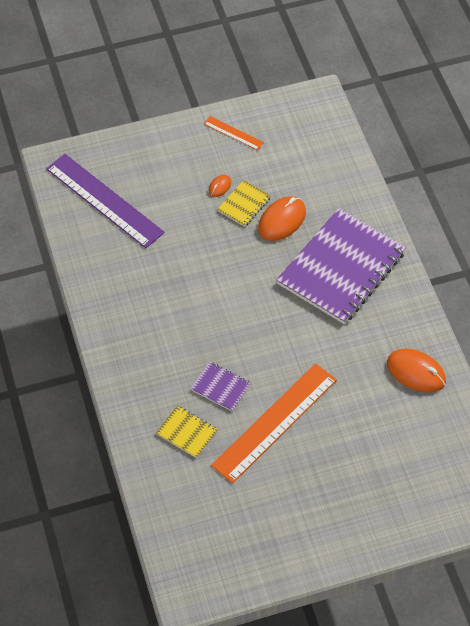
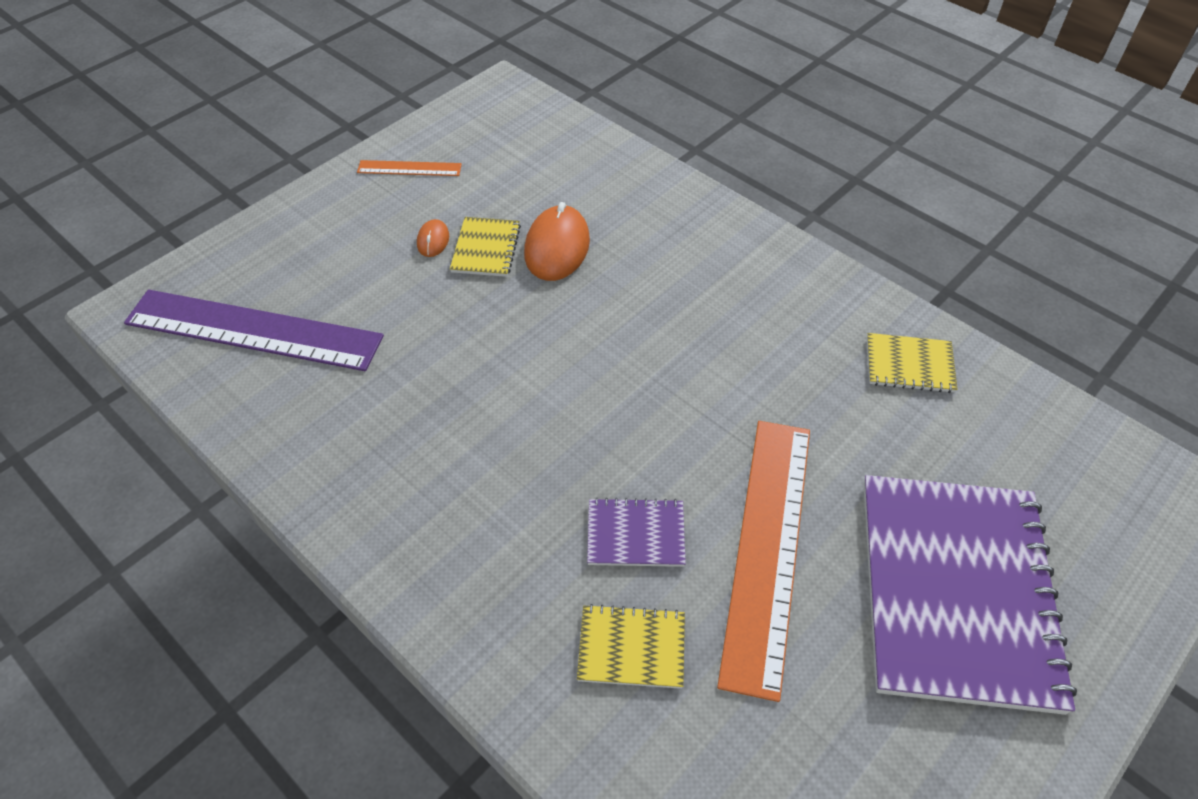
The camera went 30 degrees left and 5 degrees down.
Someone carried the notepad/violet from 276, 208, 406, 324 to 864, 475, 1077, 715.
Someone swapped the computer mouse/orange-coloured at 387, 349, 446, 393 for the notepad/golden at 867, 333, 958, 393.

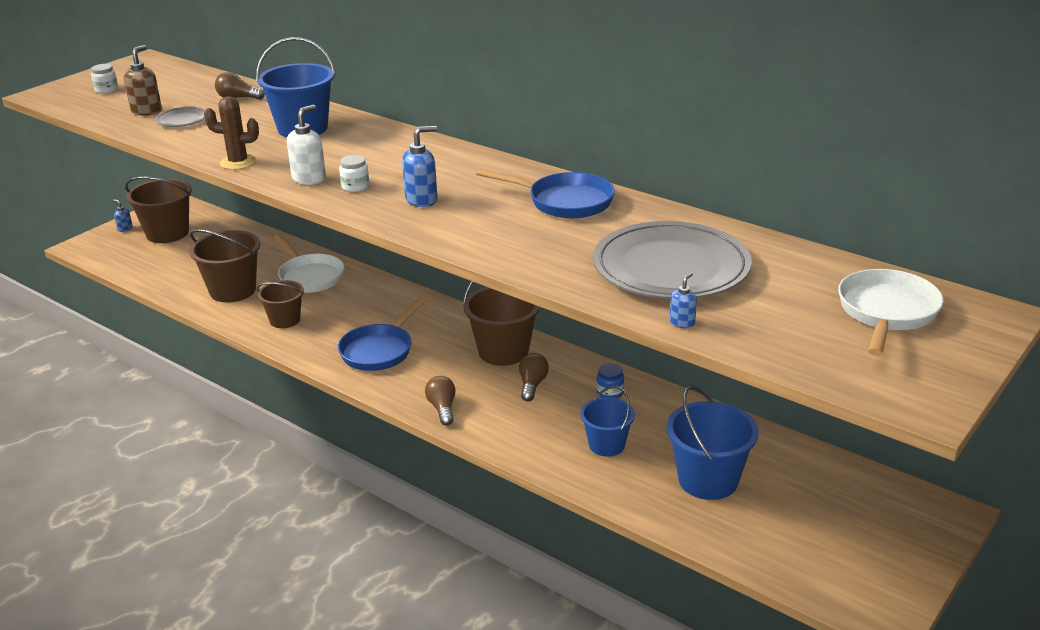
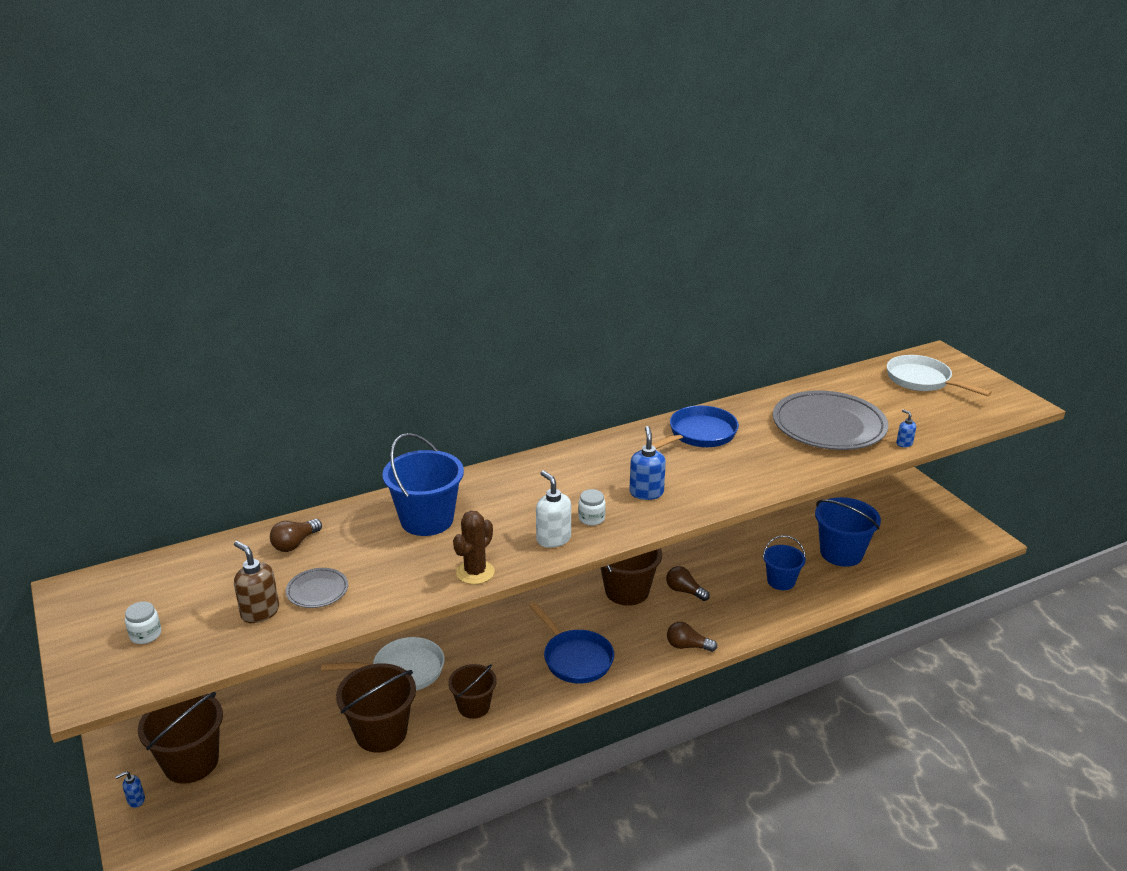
The camera went 65 degrees left and 0 degrees up.
Someone took away the preserve jar/blue at 596, 363, 624, 399.

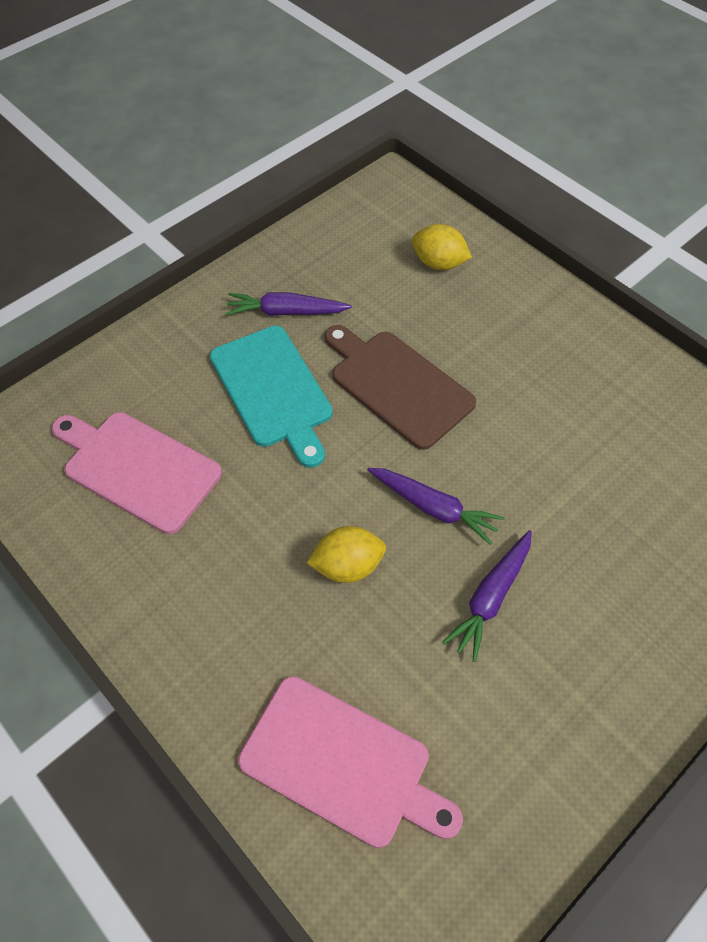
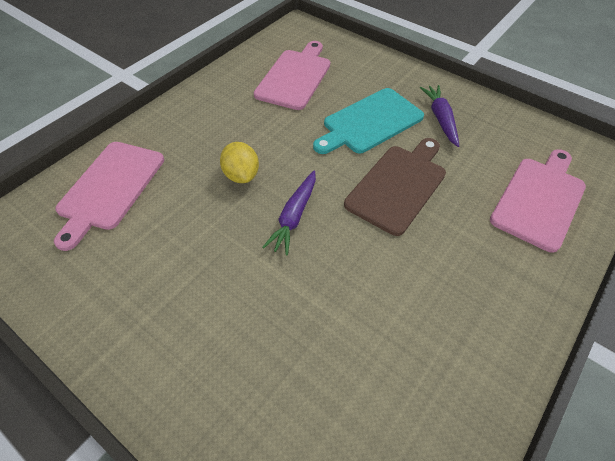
The camera went 80 degrees right and 5 degrees down.
Someone took away the root vegetable/violet at 442, 530, 532, 662.
Someone swapped the lemon/golden at 412, 224, 472, 270 for the cutting board/rose-pink at 490, 149, 586, 253.

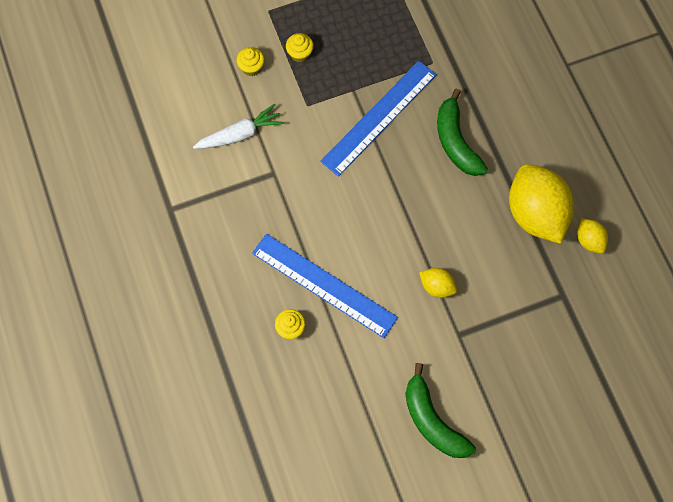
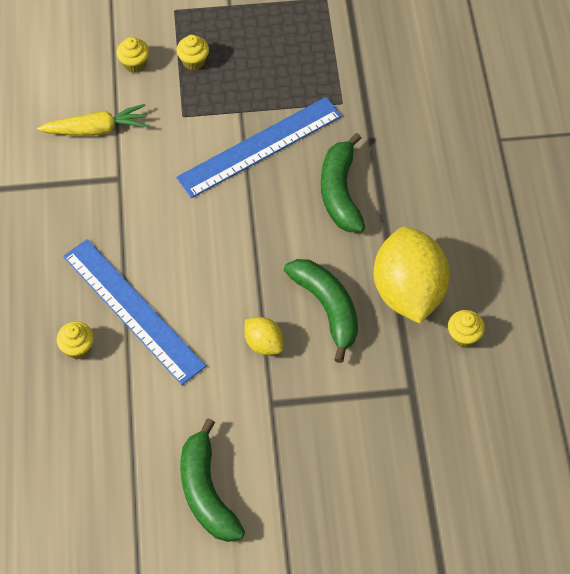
The camera went 15 degrees right and 10 degrees down.
Someone put down the banana fruit/emerald at 284, 259, 358, 363.
Someone swapped the lemon/golden at 577, 218, 608, 253 for the fairy cake/golden at 448, 310, 485, 347.
Someone repainted the root vegetable/snow-white at 193, 104, 284, 149, which became the root vegetable/golden at 37, 104, 148, 136.

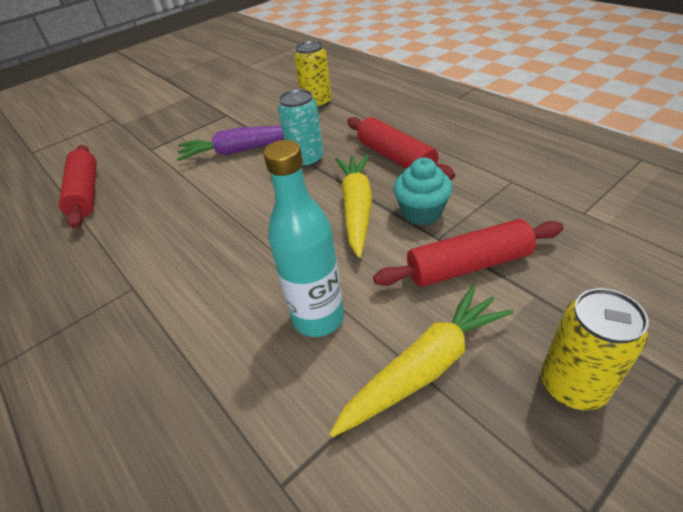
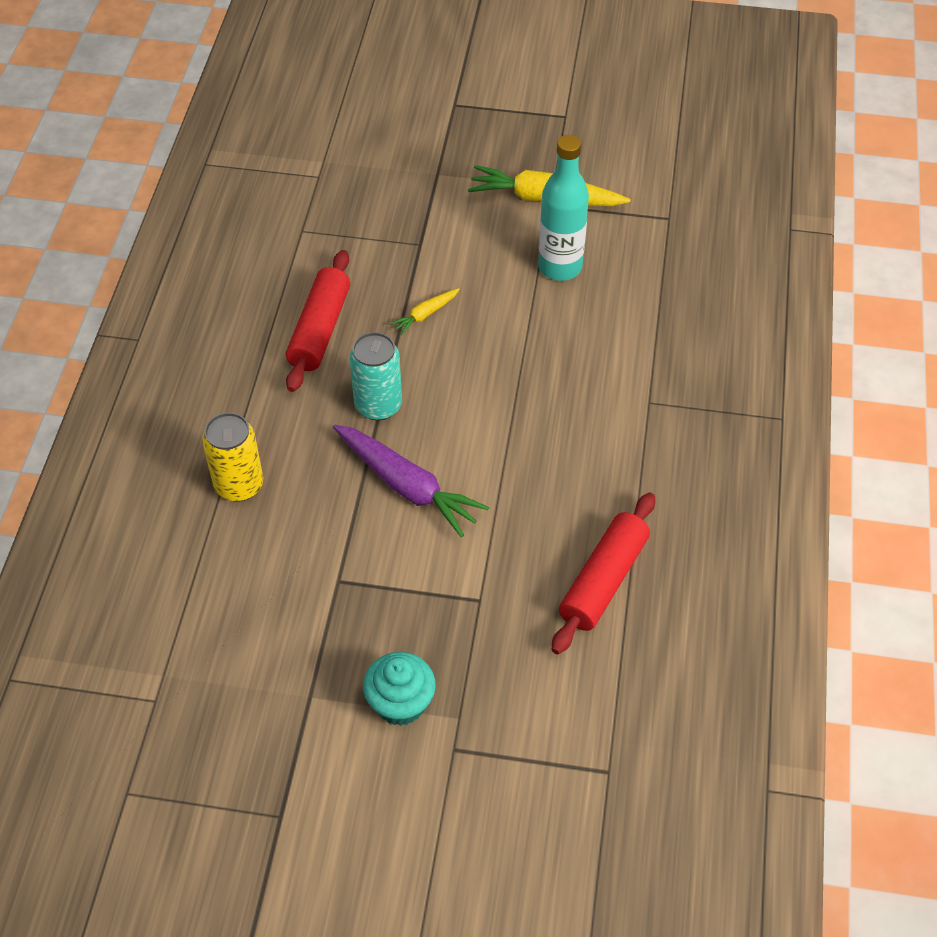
The camera went 135 degrees left and 10 degrees up.
Someone took away the dough roller/red at 373, 219, 564, 287.
Someone took away the tin/golden at 541, 288, 649, 410.
Someone carried the fairy cake/aqua from 393, 158, 453, 225 to 363, 652, 436, 726.
Someone scaled the root vegetable/golden at 335, 154, 372, 258 by 0.49.

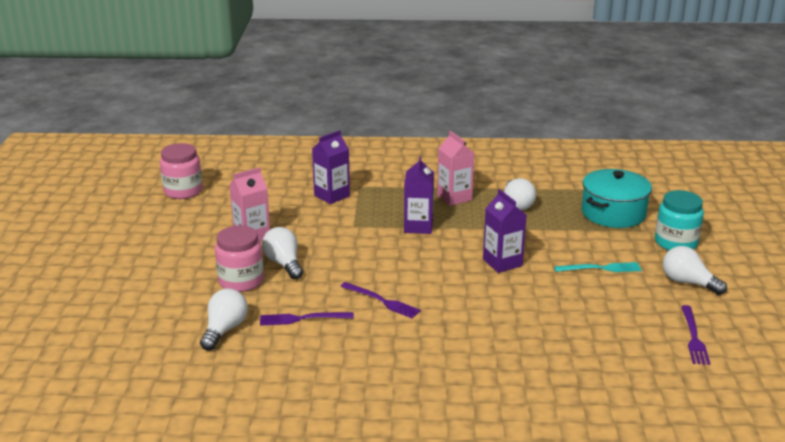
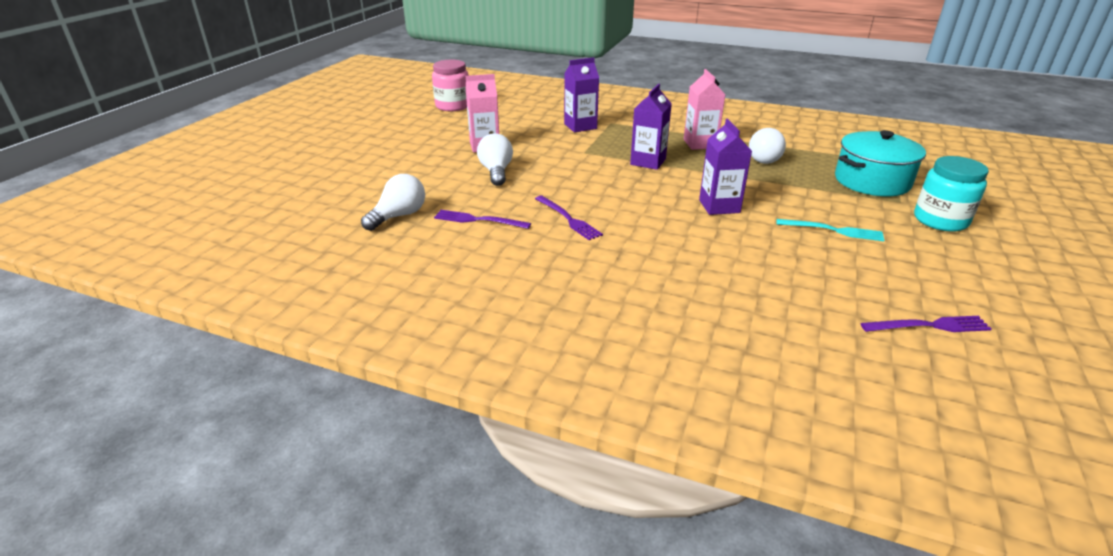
The camera went 20 degrees right and 5 degrees up.
Someone took away the preserve jar/rose-pink at 215, 225, 264, 292.
Someone took away the light bulb/snow-white at 663, 246, 727, 295.
Someone rotated the table fork/violet at 681, 305, 710, 365 by 120 degrees counterclockwise.

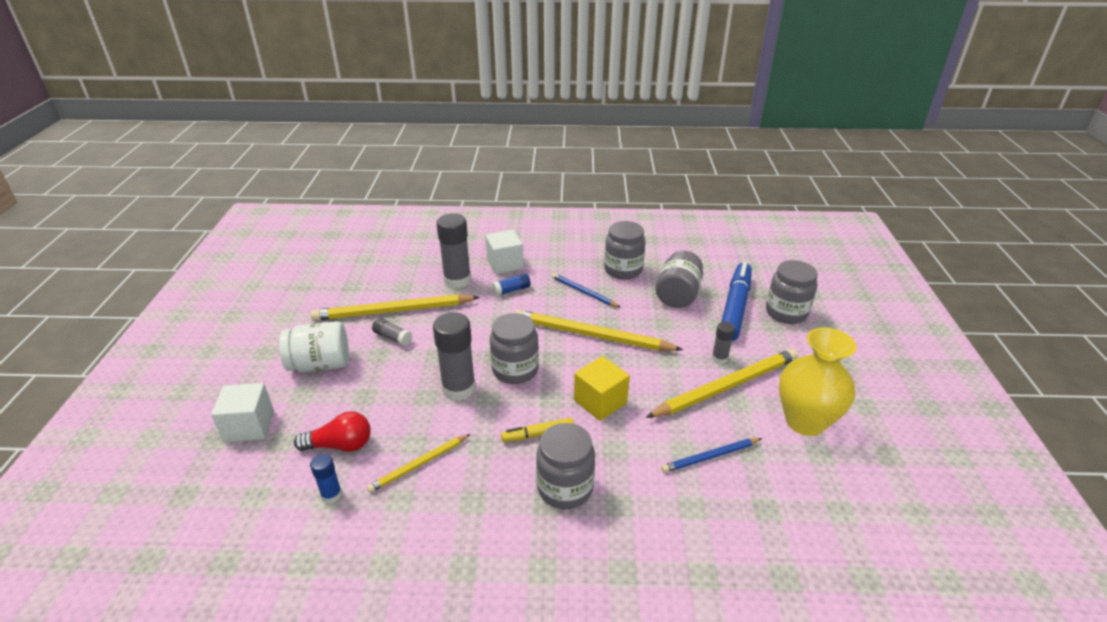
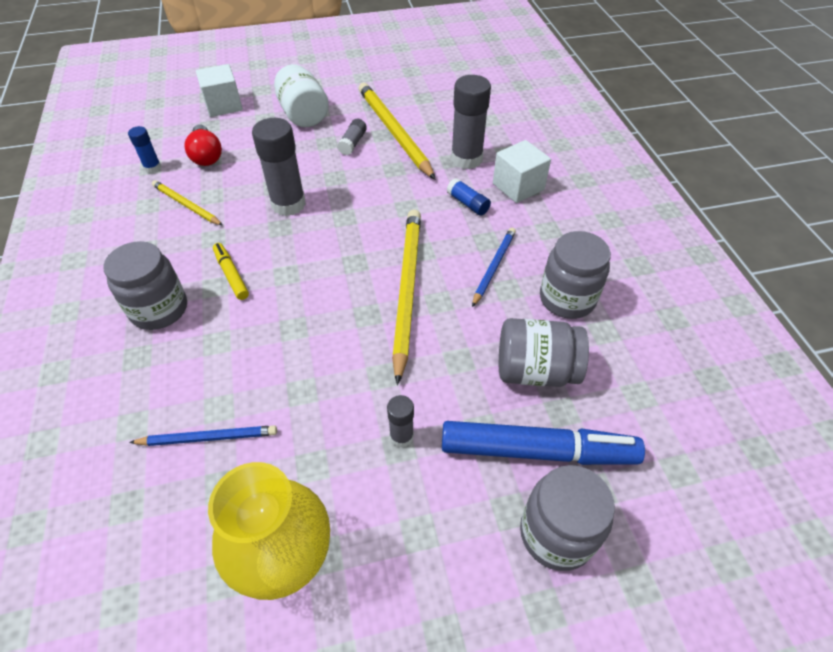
The camera went 75 degrees right and 15 degrees up.
Someone took away the preserve jar/grey at 490, 313, 539, 384.
Someone took away the solid cube/golden at 574, 356, 630, 421.
Someone took away the lead pencil/golden at 646, 349, 798, 418.
Someone rotated the lead pencil/blue at 661, 438, 762, 473 by 120 degrees clockwise.

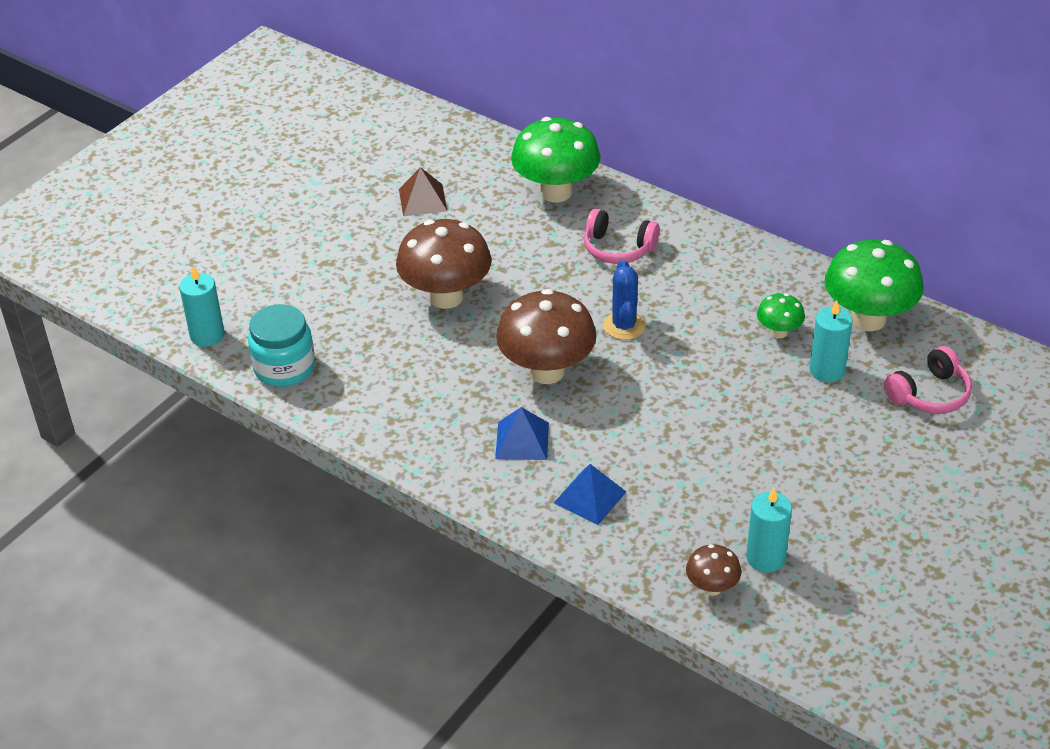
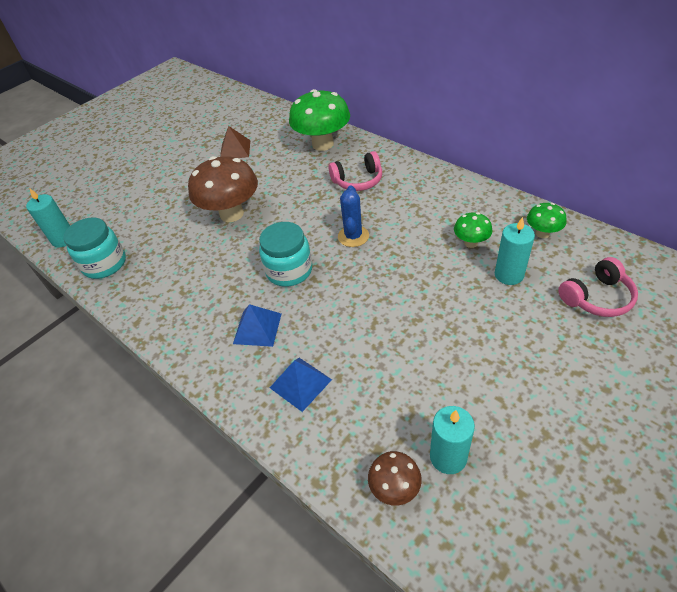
The camera went 10 degrees right and 5 degrees up.
Someone swapped the mushroom/russet at 496, 289, 597, 384 for the preserve jar/aqua at 259, 222, 312, 287.
Someone rotated the headset/rose-pink at 584, 209, 660, 264 by 45 degrees counterclockwise.
Someone scaled the mushroom/emerald at 825, 240, 923, 331 by 0.49.

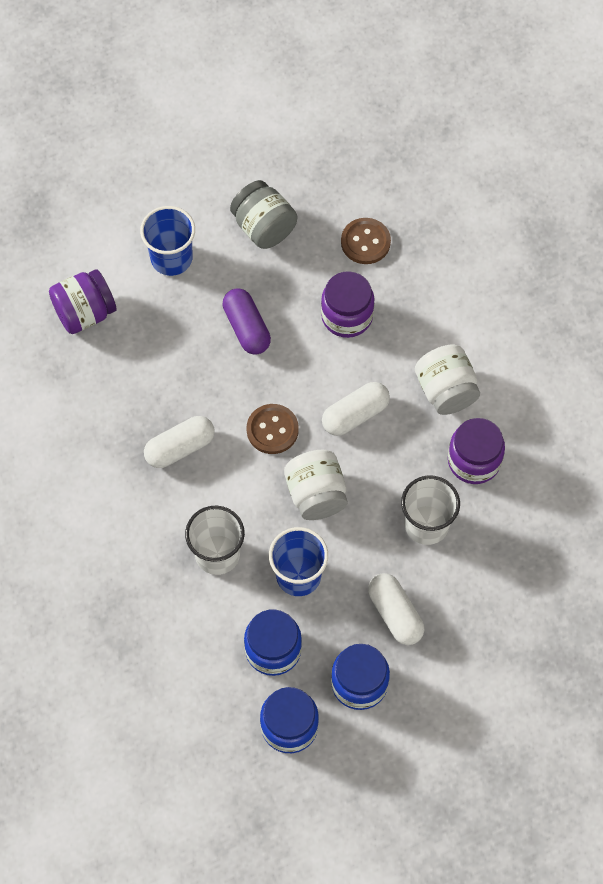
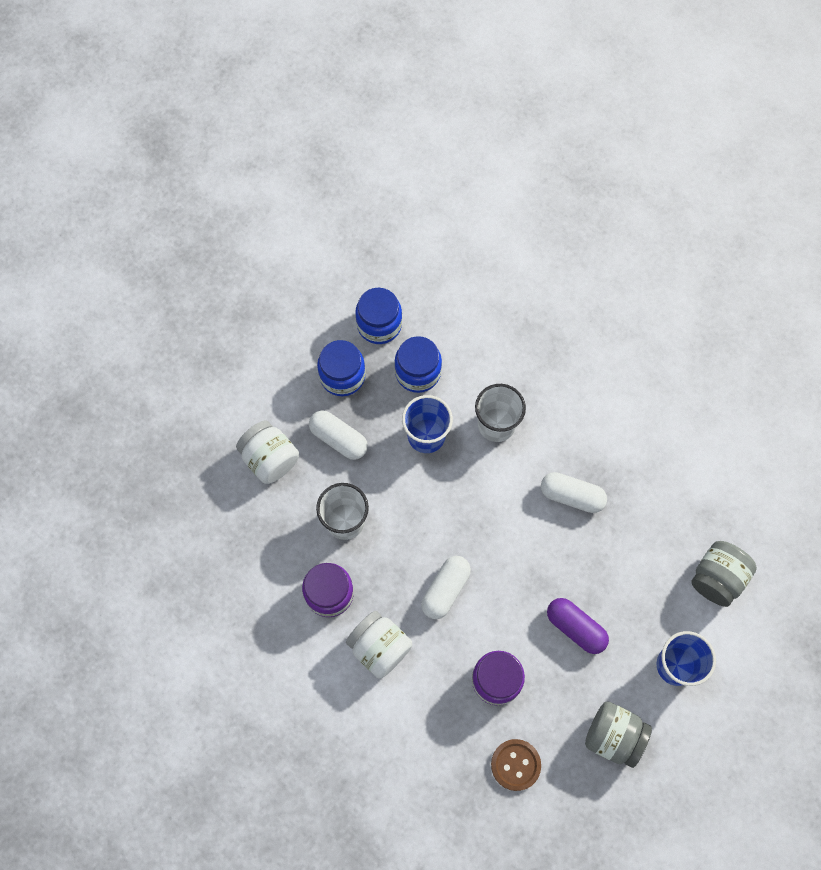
The camera went 155 degrees right and 5 degrees up.
Someone took away the button/russet at 246, 404, 299, 454.
Someone carried the preserve jar/snow-white from 284, 450, 347, 520 to 236, 421, 299, 484.
Someone repainted the preserve jar/violet at 49, 269, 117, 334, which became the preserve jar/grey at 691, 541, 757, 607.
Someone rotated the pill/snow-white at 144, 416, 215, 468 by 75 degrees clockwise.

